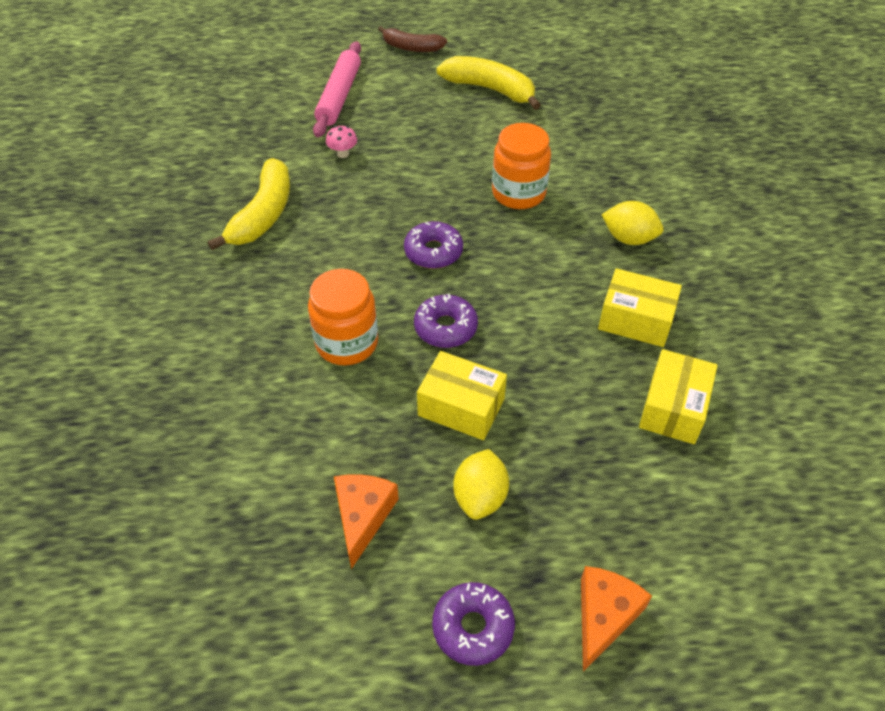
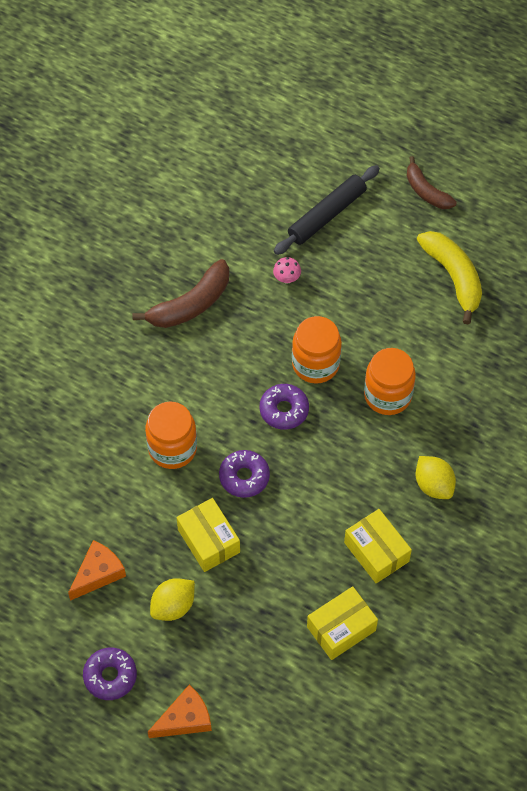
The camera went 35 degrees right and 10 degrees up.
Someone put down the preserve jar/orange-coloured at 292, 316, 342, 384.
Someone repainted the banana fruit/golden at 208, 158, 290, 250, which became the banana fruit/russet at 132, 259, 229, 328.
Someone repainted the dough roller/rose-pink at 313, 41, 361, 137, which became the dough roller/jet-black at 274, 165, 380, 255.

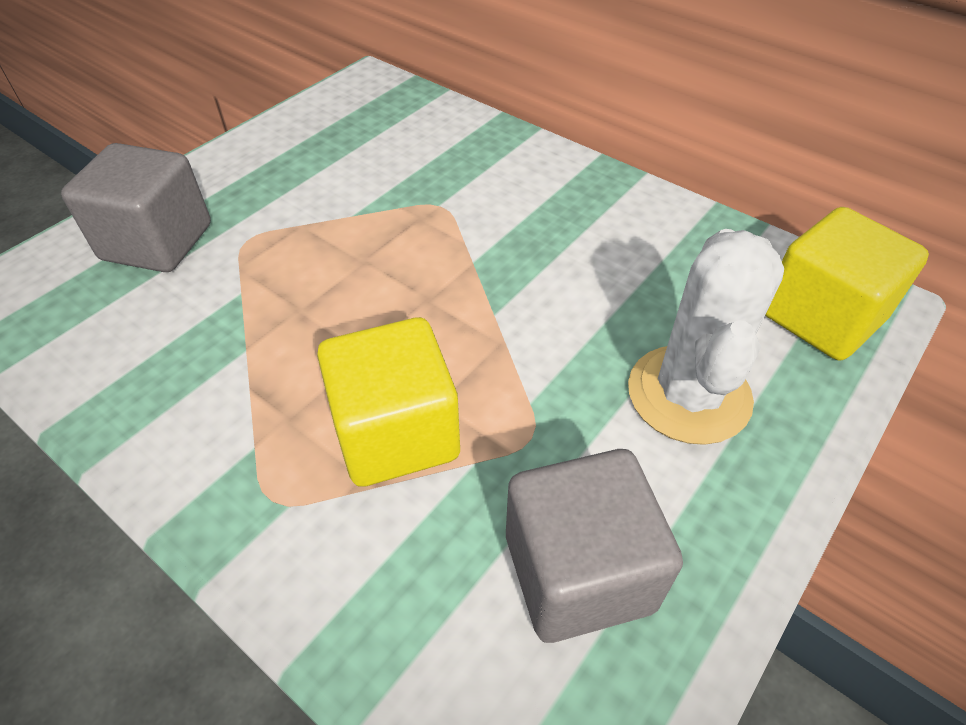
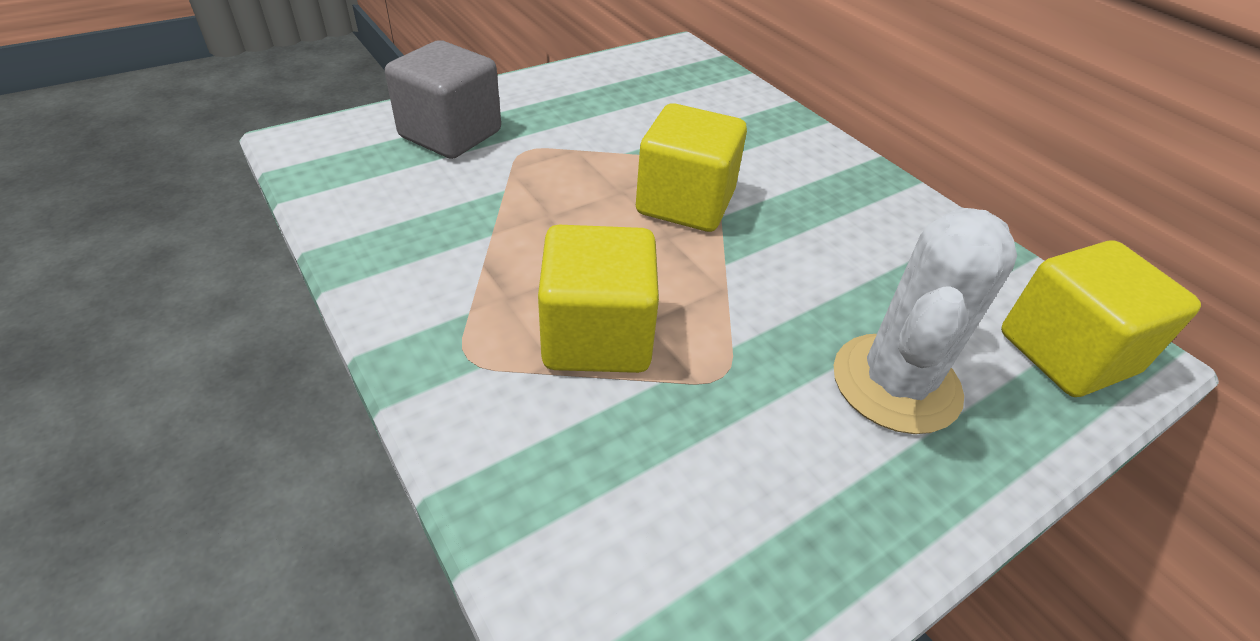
The camera went 15 degrees right and 5 degrees down.
Someone took away the solid cube/grey at 506, 449, 683, 643.
Someone put down the solid cube/golden at 636, 103, 747, 232.

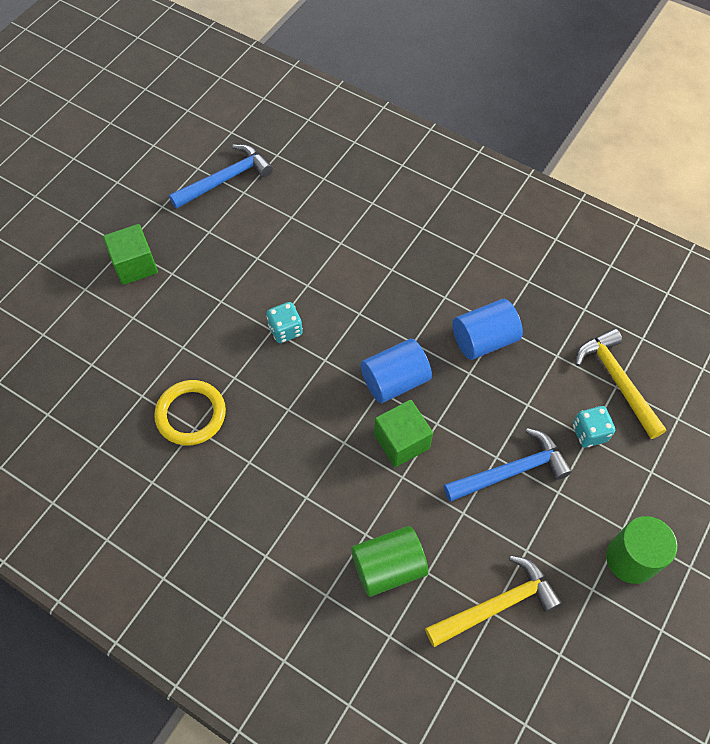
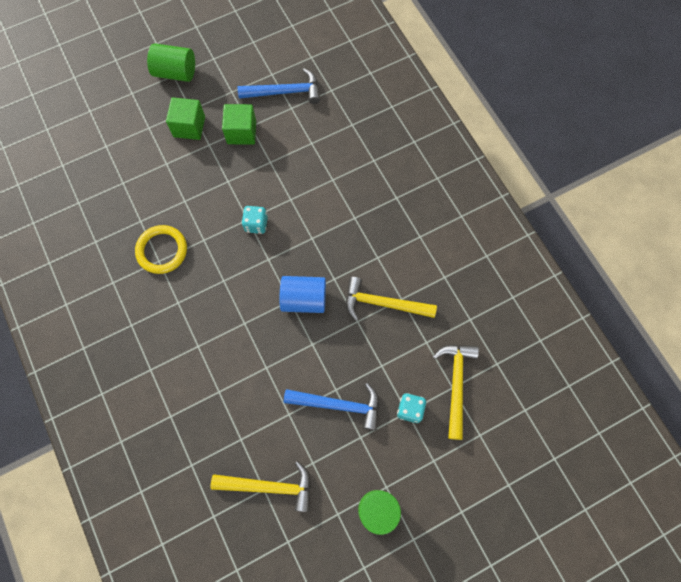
The camera went 30 degrees right and 10 degrees up.
Someone carried the cylinder/emerald from 351, 526, 428, 597 to 147, 43, 195, 82.
Someone carried the solid cube/emerald from 374, 400, 433, 467 to 222, 104, 256, 144.
Someone swapped the cylinder/blue at 453, 299, 523, 360 for the claw hammer/golden at 346, 277, 437, 321.

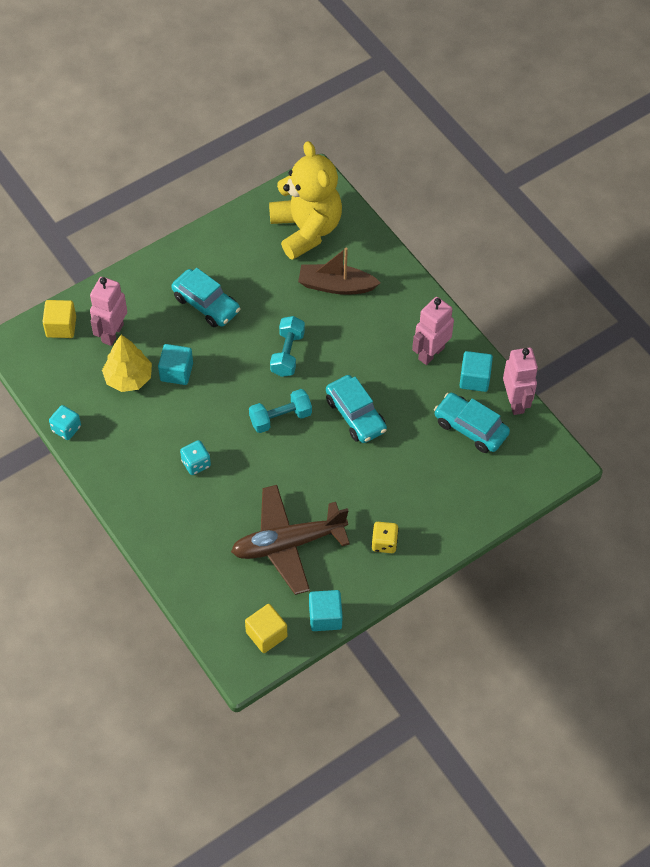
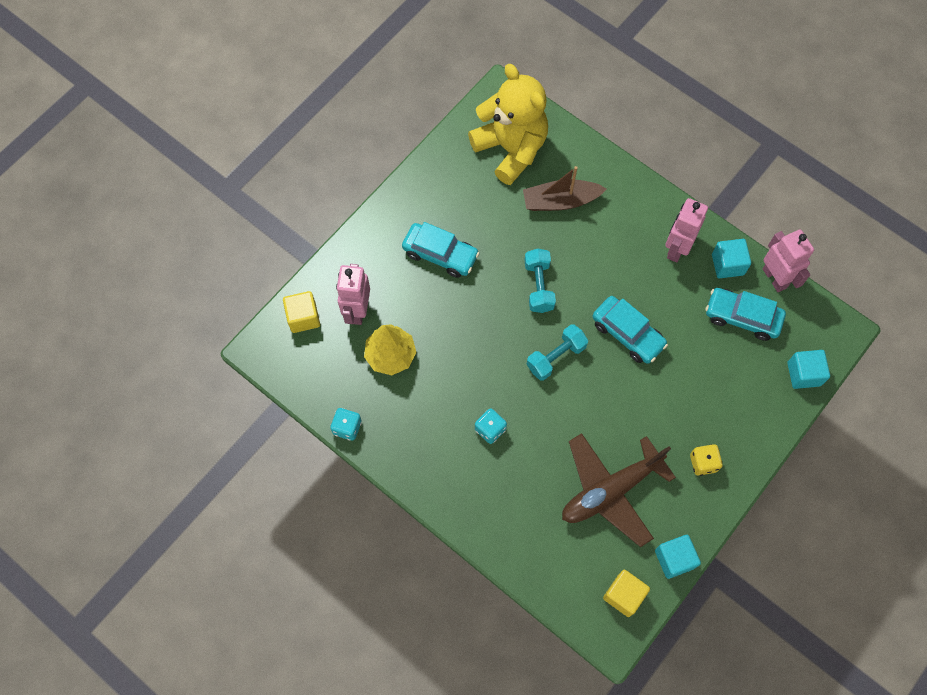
The camera went 15 degrees left and 10 degrees up.
Someone carried the solid cube/aqua from 158, 344, 193, 385 to 787, 350, 830, 389.

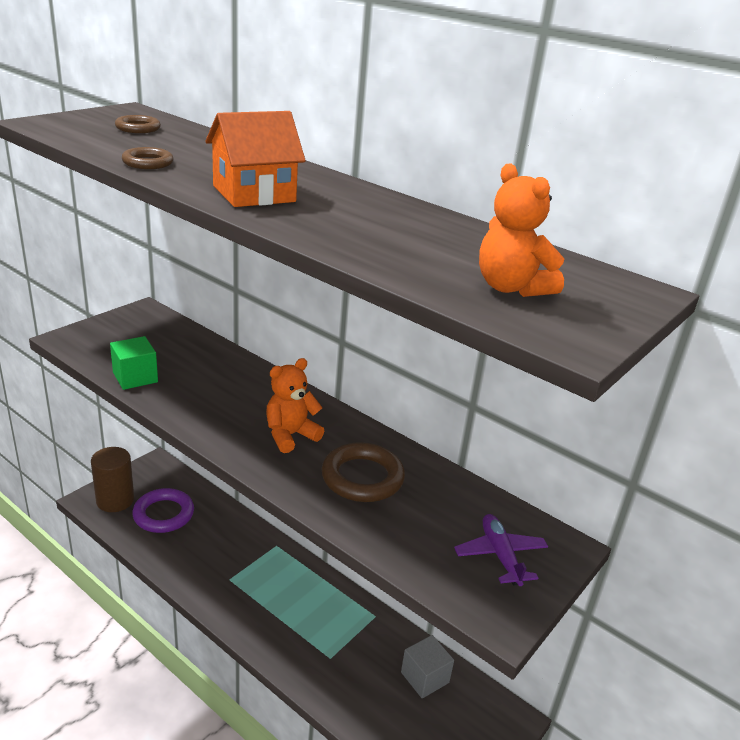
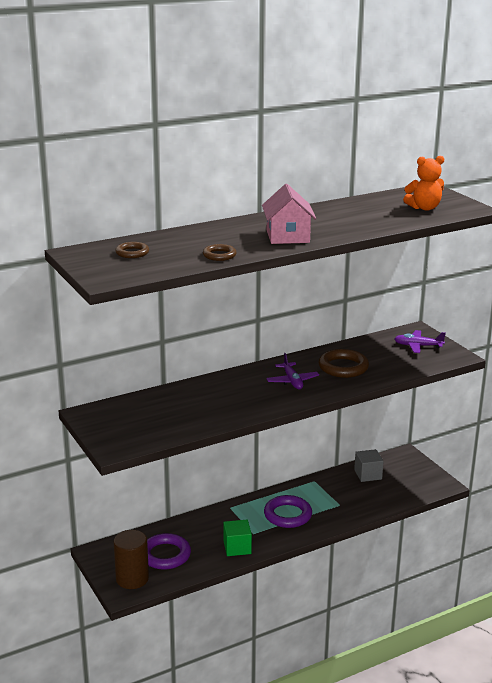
The camera went 65 degrees left and 5 degrees down.
Someone put down the torus/violet at 264, 495, 312, 528.
Someone carried the solid cube/emerald from 110, 336, 158, 390 to 223, 520, 252, 556.
Someone swapped the stuffed bear/orange-coloured at 266, 358, 324, 453 for the plane/violet at 266, 353, 319, 389.
Someone repainted the cottage/orange-coloured at 205, 111, 306, 207, which became the cottage/rose-pink at 262, 184, 316, 244.

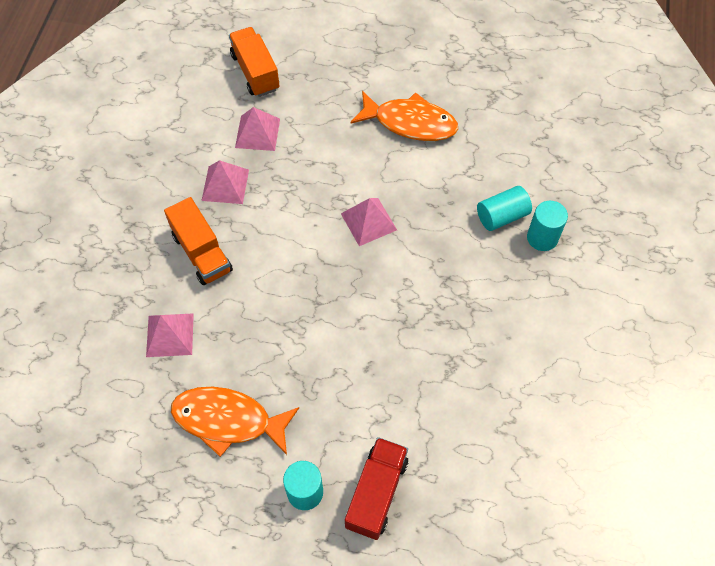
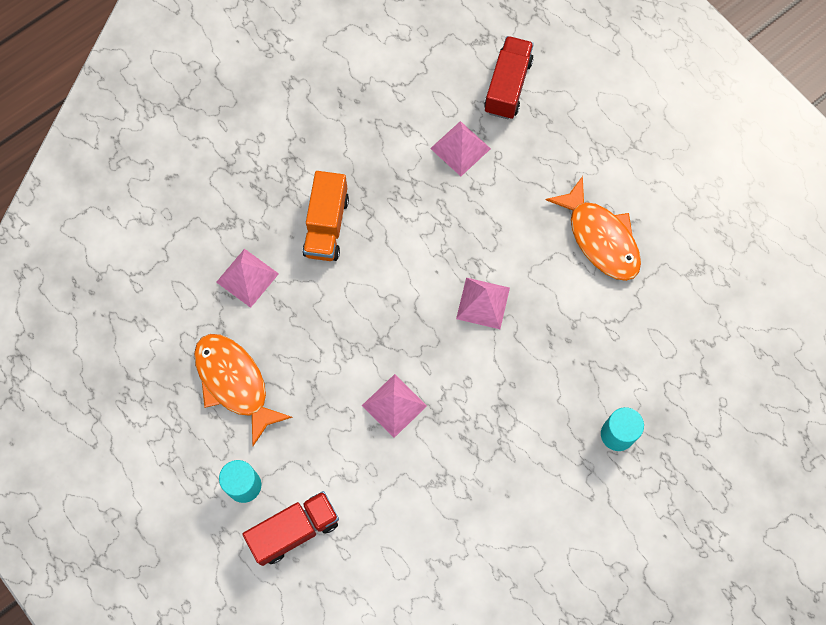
The camera went 40 degrees right and 10 degrees up.
Someone took away the cylinder/aqua at 477, 186, 532, 231.
Someone carried the pyramid shape/rose-pink from 201, 160, 249, 204 to 362, 374, 427, 438.
Someone repainted the toy truck/orange-coloured at 229, 27, 280, 97, which became the toy truck/red at 484, 36, 534, 119.

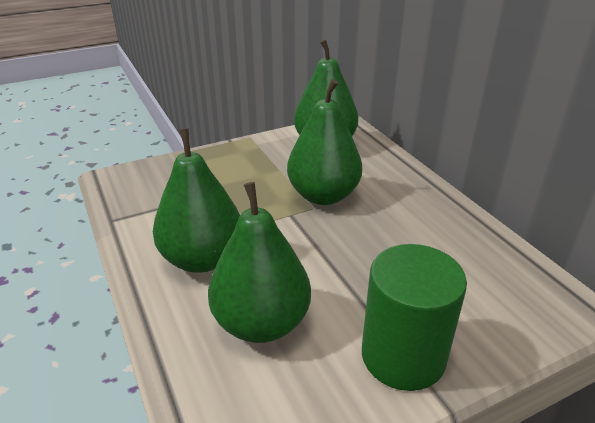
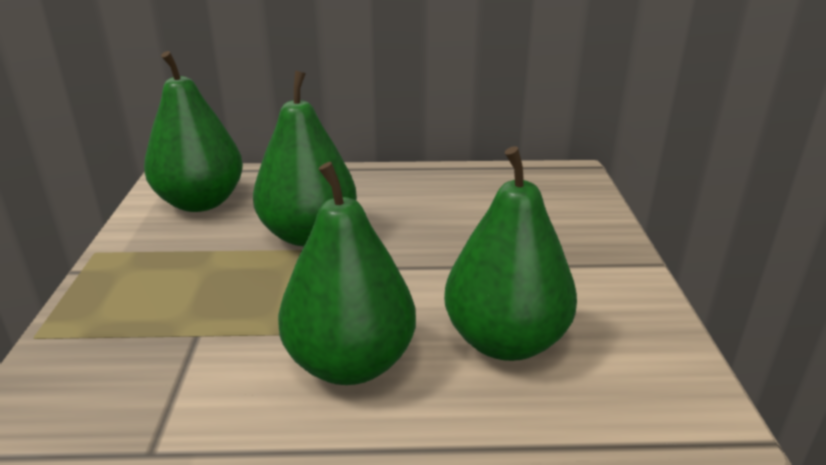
The camera went 65 degrees left and 5 degrees down.
Someone took away the cylinder/emerald at 362, 244, 467, 391.

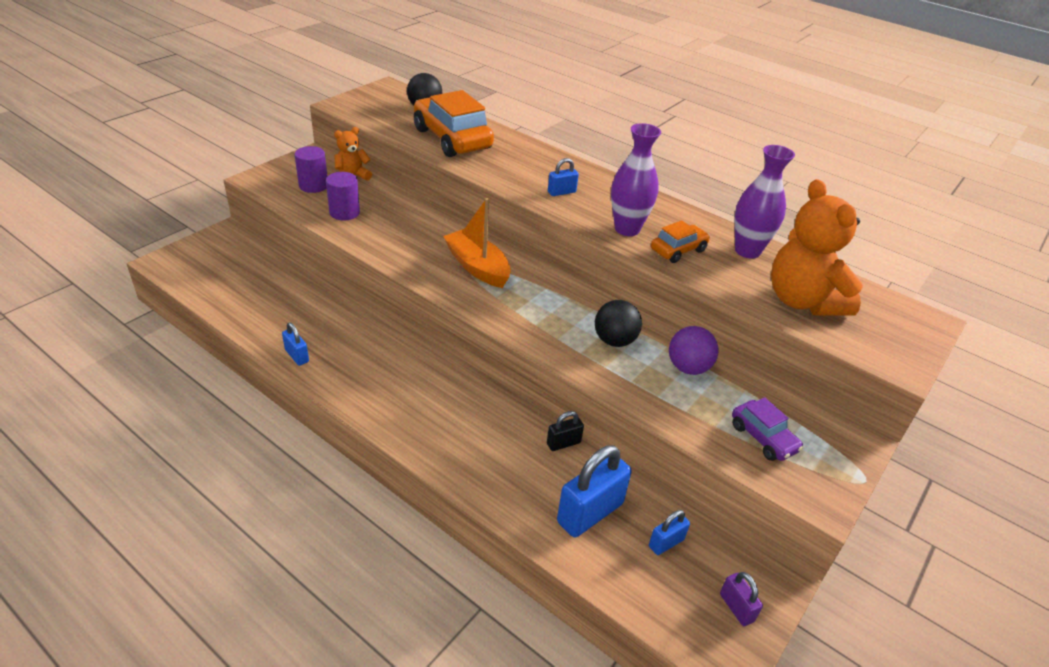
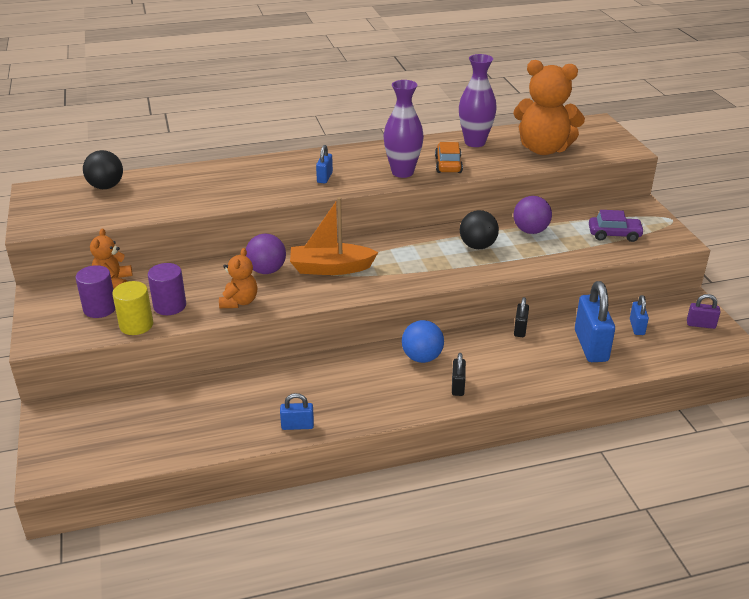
The camera went 50 degrees left and 5 degrees down.
Someone took away the toy car/orange-coloured at 414, 90, 494, 157.
Someone put down the cylinder/golden at 112, 281, 153, 335.
Someone put down the stuffed bear/orange-coloured at 219, 248, 258, 308.
Someone put down the play ball/violet at 246, 234, 286, 274.
Someone put down the play ball/blue at 402, 320, 444, 363.
Someone put down the lock/jet-black at 452, 353, 466, 396.

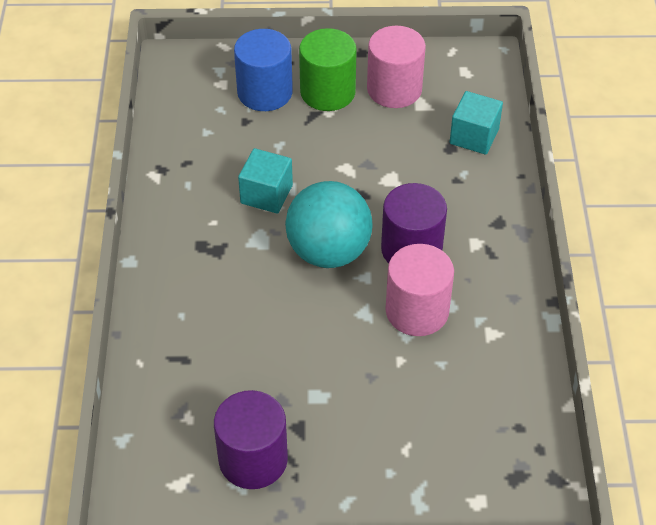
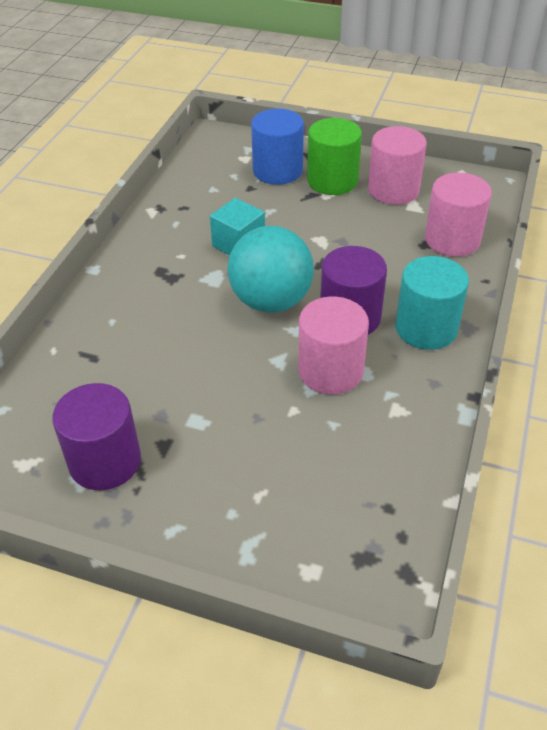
The camera went 20 degrees right and 5 degrees down.
Someone put down the cylinder/aqua at 395, 256, 469, 350.
Someone swapped the solid cube/aqua at 450, 91, 503, 155 for the cylinder/rose-pink at 425, 173, 492, 257.

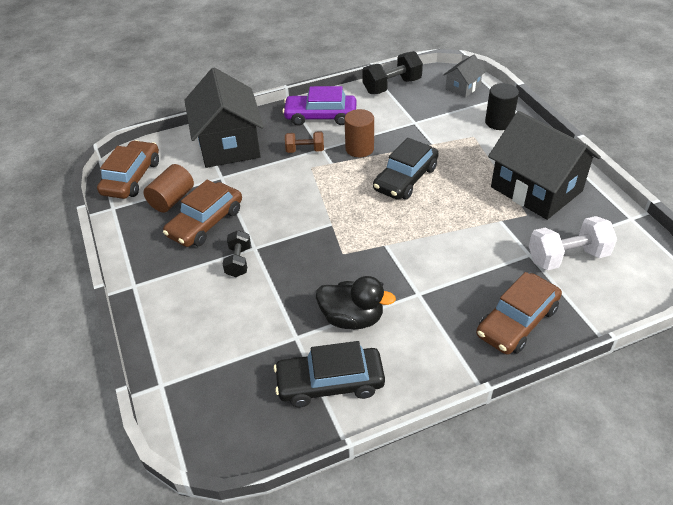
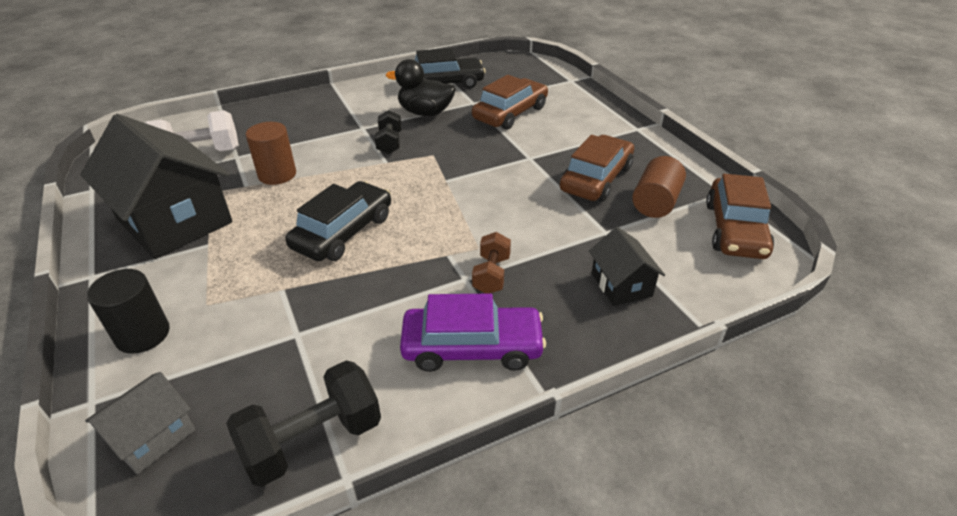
The camera went 175 degrees right and 5 degrees down.
Someone carried the dumbbell/jet-black from 223, 230, 251, 277 to 375, 110, 402, 154.
Someone carried the cylinder/russet from 344, 109, 374, 157 to 246, 122, 296, 185.
Someone carried the toy car/russet from 476, 272, 562, 355 to 472, 75, 548, 130.
Someone rotated the dumbbell/russet at 285, 131, 324, 153 by 75 degrees counterclockwise.
Someone scaled the cottage/jet-black at 184, 67, 264, 168 by 0.48.

